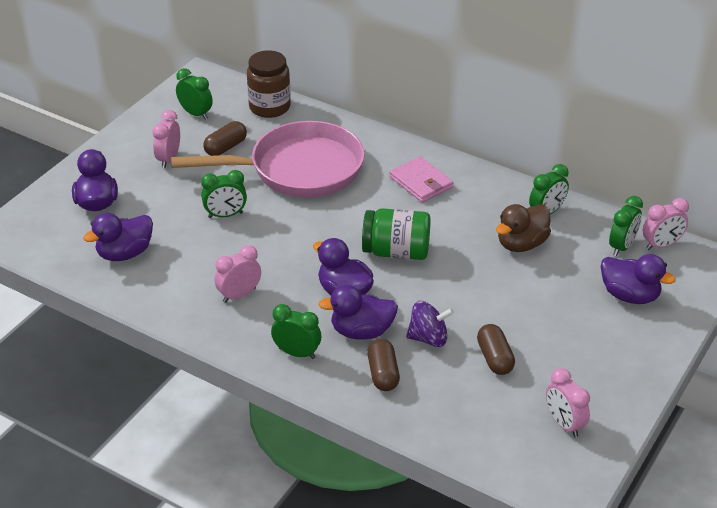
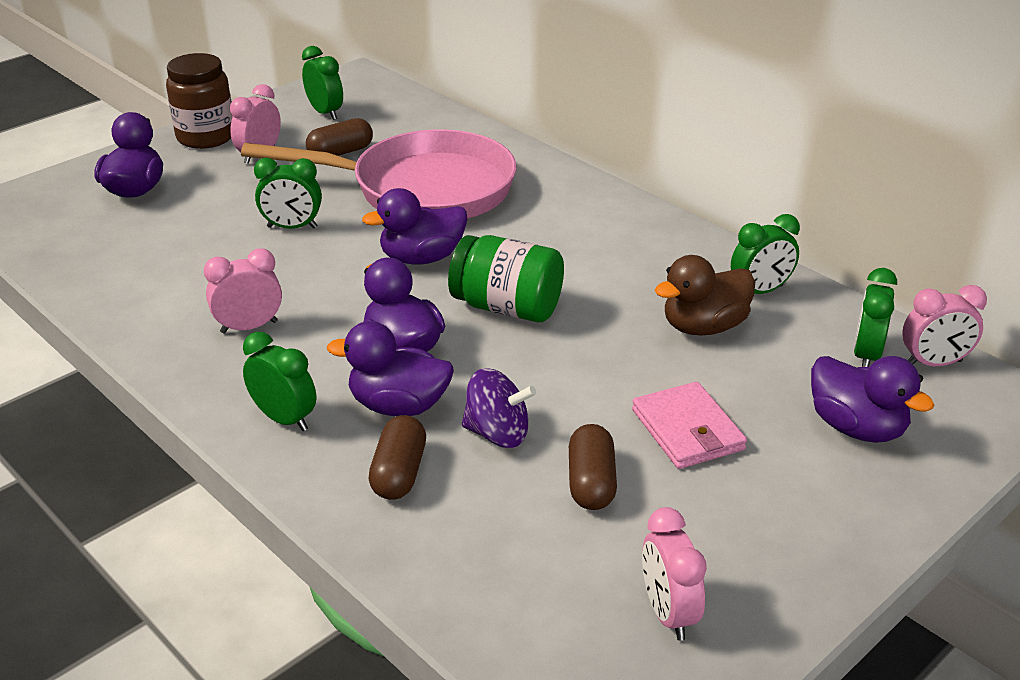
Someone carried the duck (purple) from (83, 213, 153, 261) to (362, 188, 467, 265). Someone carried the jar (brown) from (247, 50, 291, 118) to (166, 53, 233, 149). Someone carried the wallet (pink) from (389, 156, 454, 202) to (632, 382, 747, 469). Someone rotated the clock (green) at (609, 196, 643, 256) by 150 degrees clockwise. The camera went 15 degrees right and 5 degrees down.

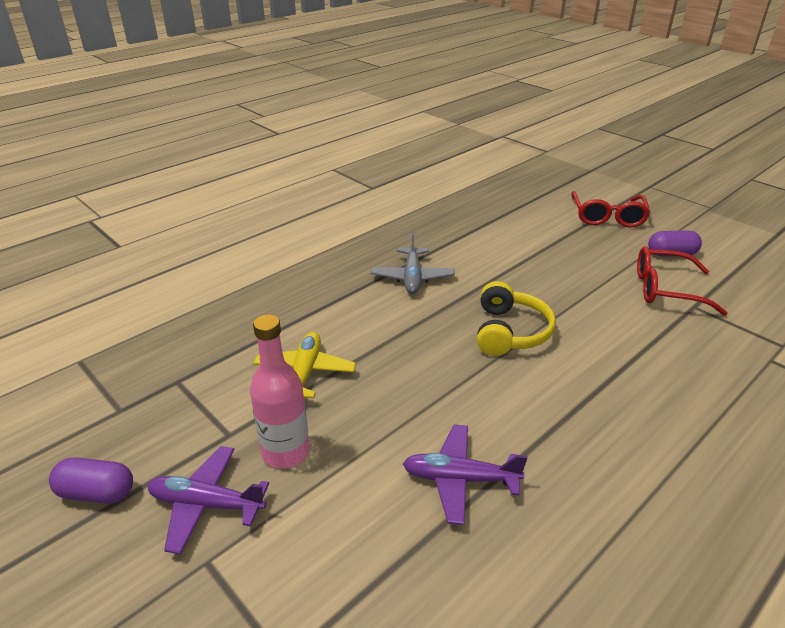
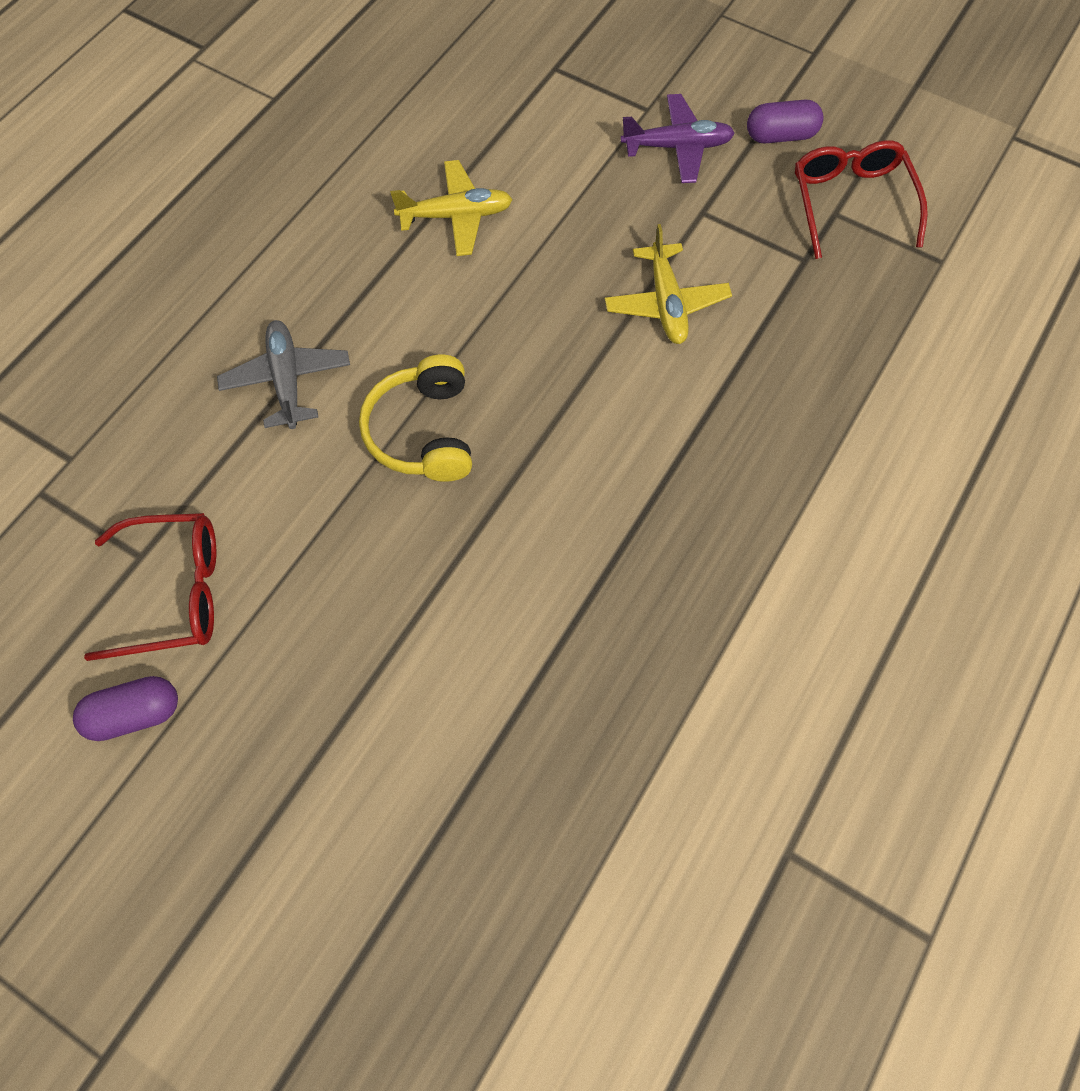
Someone took away the bottle (pink) at (250, 314, 309, 469). Someone carried the plane (grey) from (371, 232, 455, 294) to (217, 320, 350, 429). Someone carried the glasses (red) from (571, 191, 651, 227) to (795, 140, 928, 259). Someone repainted the plane (purple) at (403, 424, 528, 525), which became the plane (yellow) at (390, 160, 513, 256). The camera went 165 degrees right and 30 degrees up.

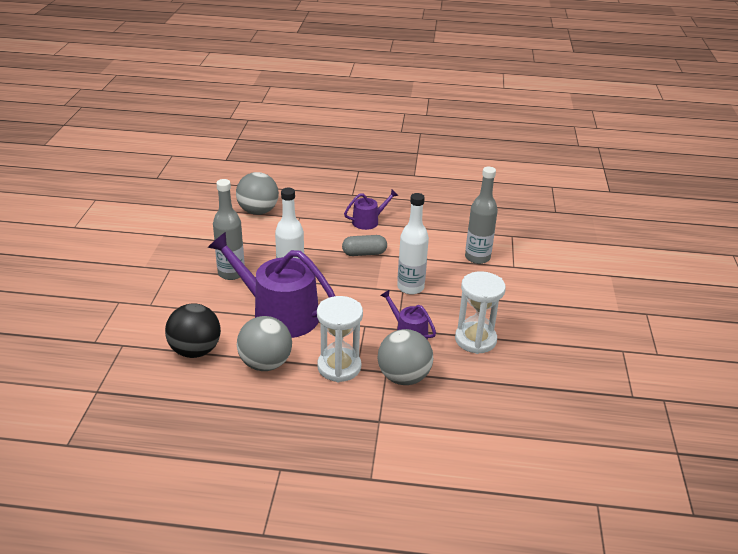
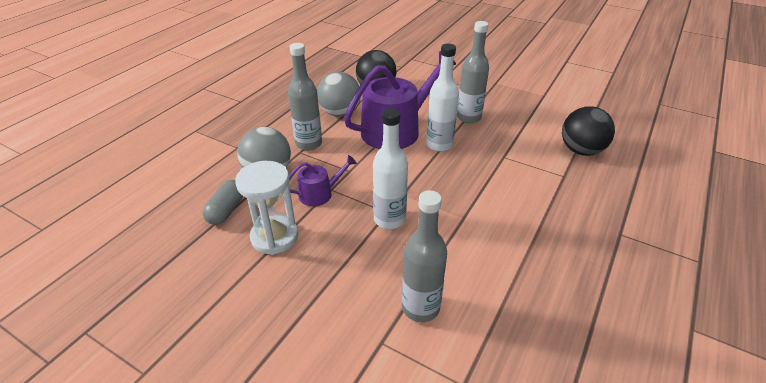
Someone took away the watering can (purple) at (344, 190, 398, 230). Someone carried the capsule (grey) from (342, 235, 387, 256) to (203, 180, 243, 225). Someone swapped the hourglass (white) at (317, 296, 363, 382) for the bottle (grey) at (288, 43, 322, 151). Someone repainted the ball (grey) at (236, 172, 279, 215), which became the ball (black) at (562, 106, 615, 156). The camera went 115 degrees right and 5 degrees up.

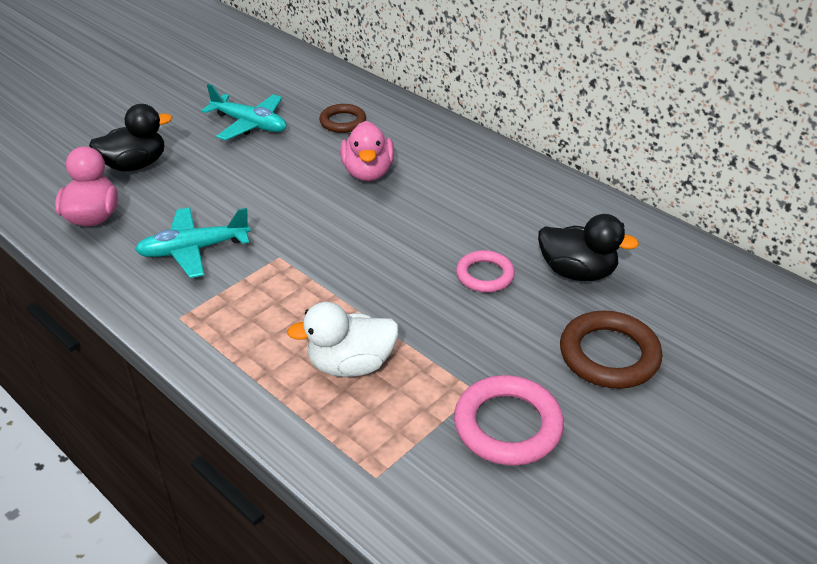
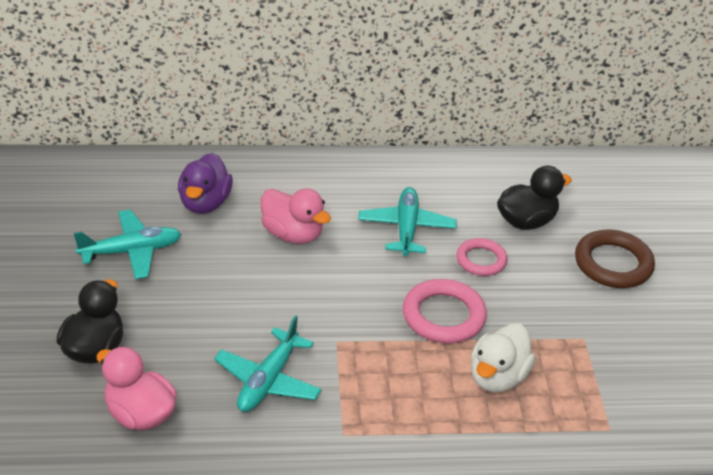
Someone put down the plane (turquoise) at (358, 187, 457, 256). Someone carried the ring (pink) from (454, 375, 564, 466) to (403, 279, 487, 343). Someone swapped the ring (brown) at (319, 104, 366, 133) for the duck (purple) at (178, 153, 233, 214). The camera went 50 degrees left and 0 degrees up.

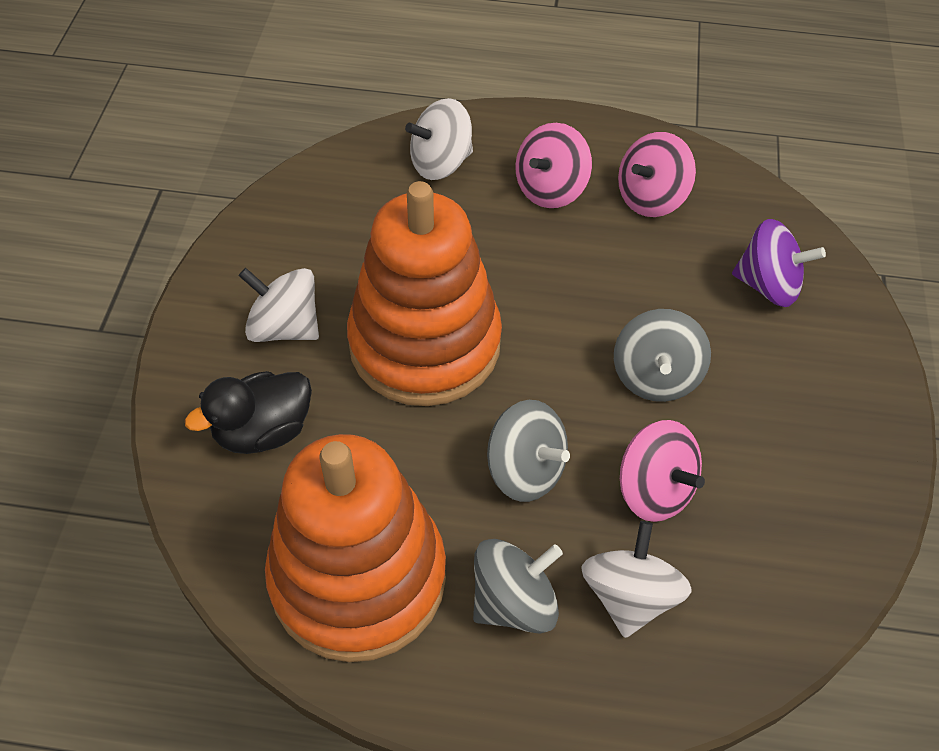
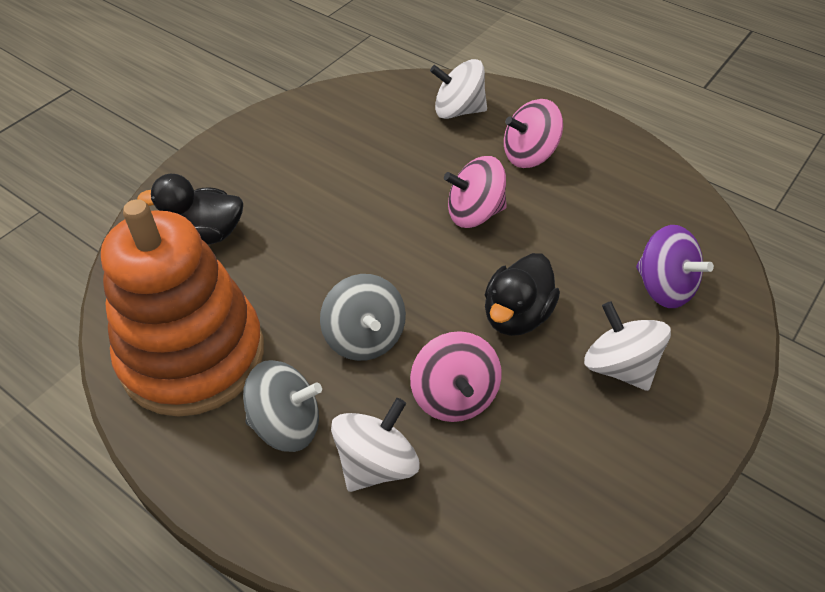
Someone took away the stacking toy (orange) at (347, 181, 502, 406). Someone carried the spinning top (white) from (239, 268, 319, 342) to (584, 301, 671, 391). Someone carried the spinning top (pink) from (618, 132, 696, 217) to (444, 156, 507, 228). Someone swapped the spinning top (grey) at (614, 309, 711, 402) for the duck (black) at (485, 253, 560, 336). The camera went 30 degrees right and 5 degrees down.

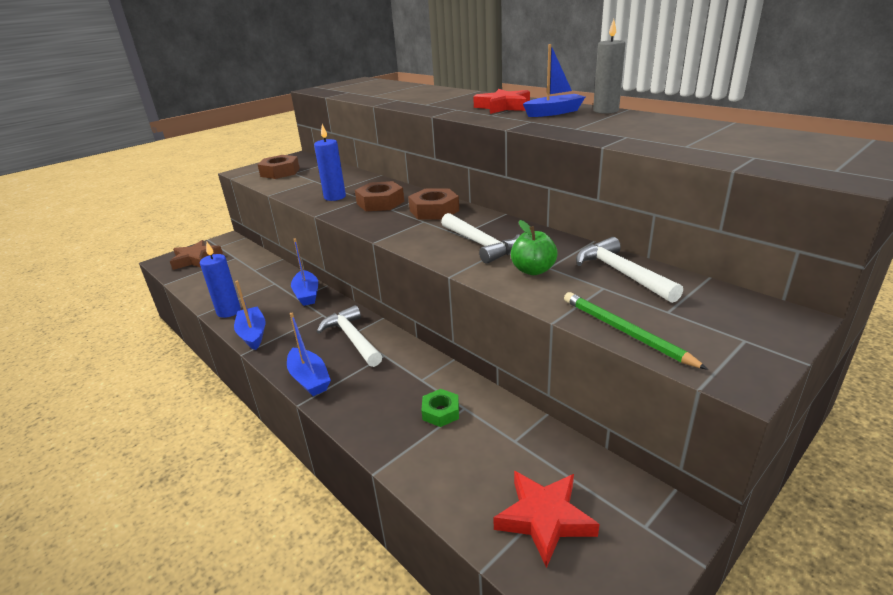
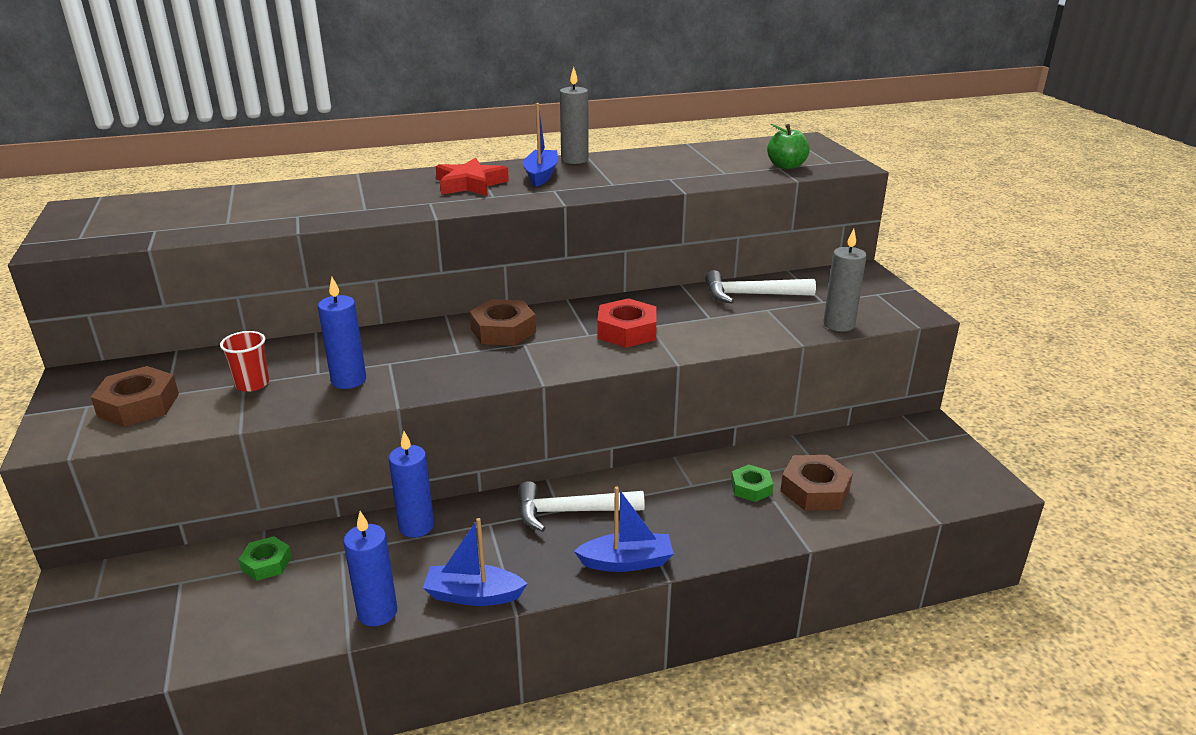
Someone took away the star (brown) at (170, 240, 223, 270). Someone took away the star (red) at (493, 471, 600, 568). Someone put down the cup (red) at (220, 331, 269, 392). Someone put down the nut (green) at (239, 536, 292, 581). Someone carried the nut (brown) from (355, 181, 404, 211) to (780, 455, 853, 511). Someone carried the apple (green) from (511, 220, 558, 275) to (767, 124, 810, 169). Someone swapped the boat (blue) at (291, 238, 318, 306) for the candle (blue) at (389, 431, 434, 537). Someone swapped the hammer (white) at (441, 213, 520, 264) for the nut (red) at (597, 298, 657, 348). Someone swapped the pencil (green) at (564, 292, 709, 370) for the candle (grey) at (823, 229, 867, 332). The camera went 65 degrees left and 0 degrees up.

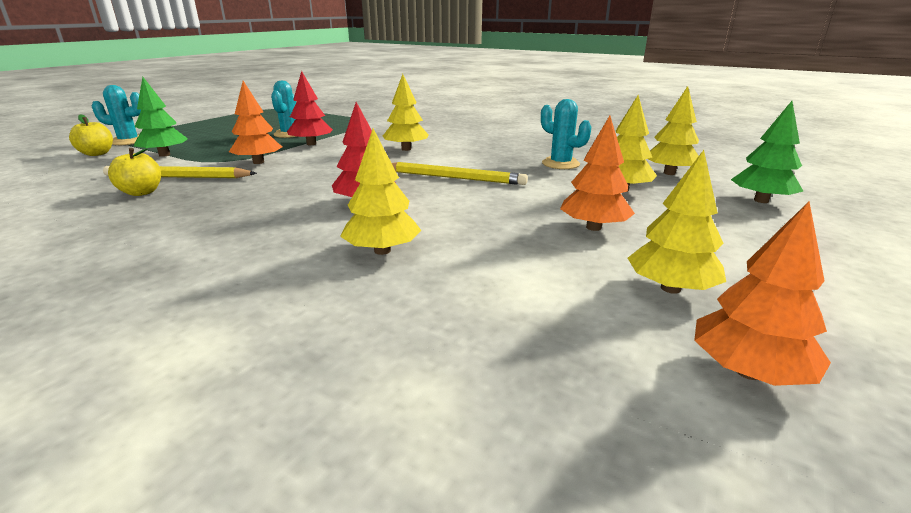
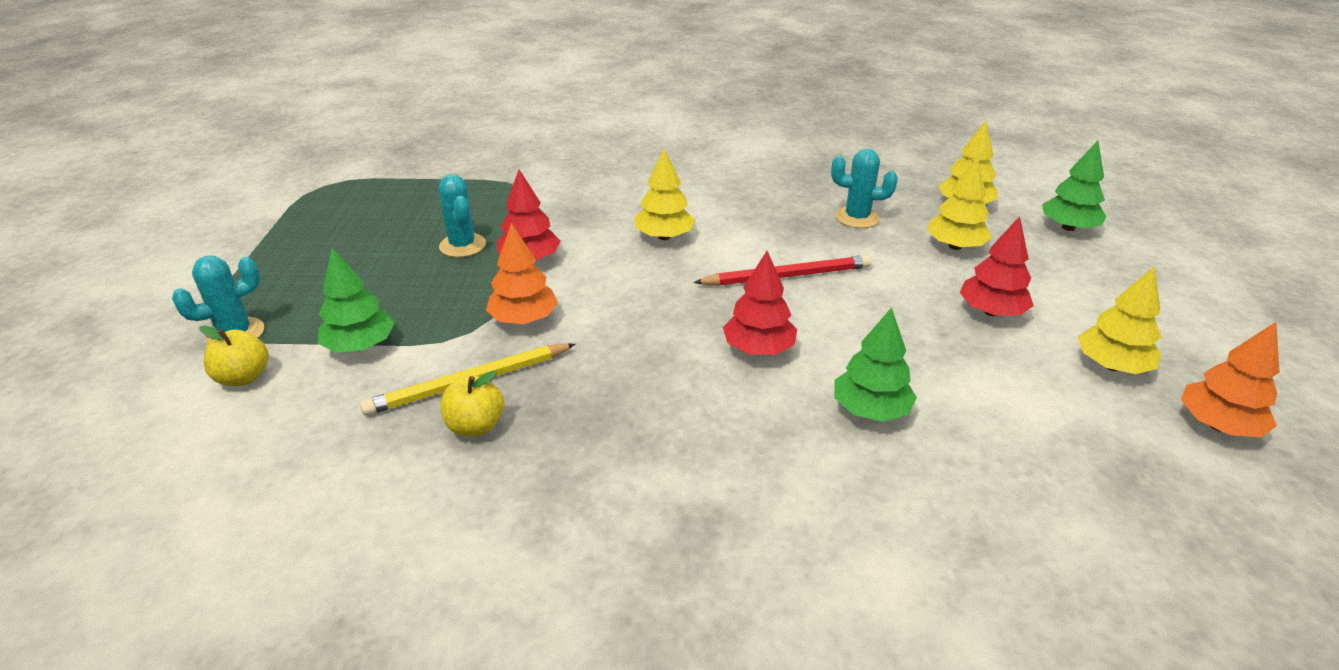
Someone repainted the tree (yellow) at (340, 129, 421, 255), which became the tree (green) at (835, 307, 917, 422). Someone repainted the pencil (yellow) at (392, 162, 528, 185), which became the pencil (red) at (694, 255, 872, 286). Someone repainted the tree (orange) at (560, 116, 635, 231), which became the tree (red) at (959, 216, 1034, 316). The camera went 30 degrees left and 10 degrees up.

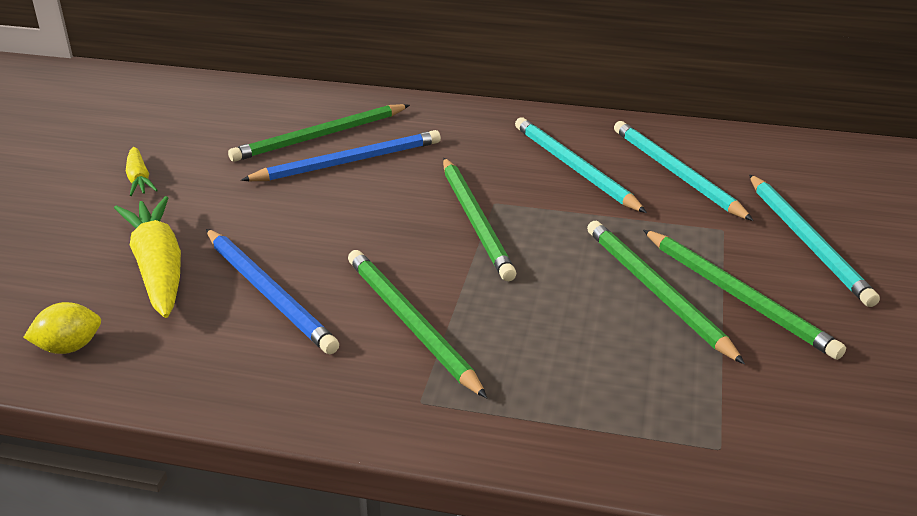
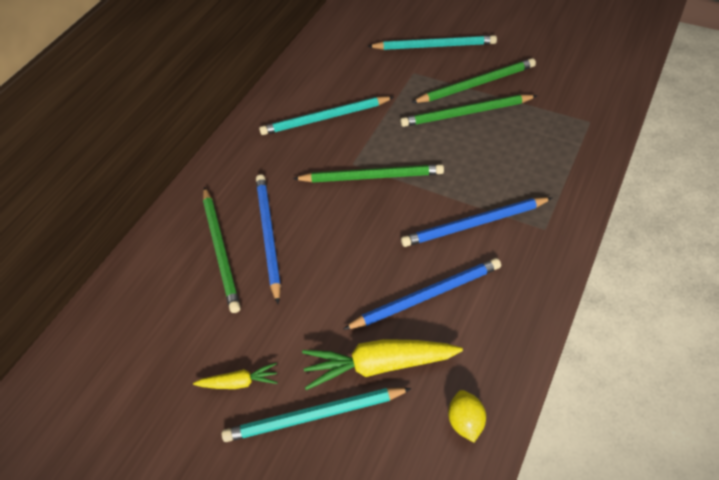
Someone carried the pencil (turquoise) from (614, 121, 754, 221) to (222, 388, 412, 442). Someone repainted the pencil (green) at (348, 250, 487, 398), which became the pencil (blue) at (401, 197, 552, 247). The camera went 70 degrees left and 20 degrees up.

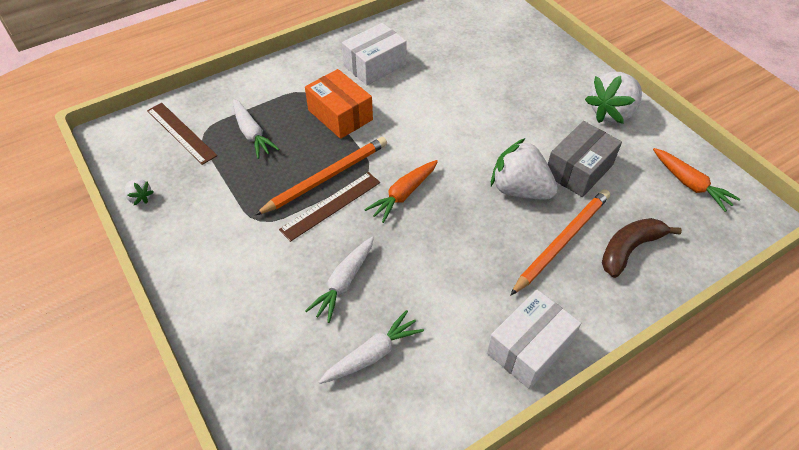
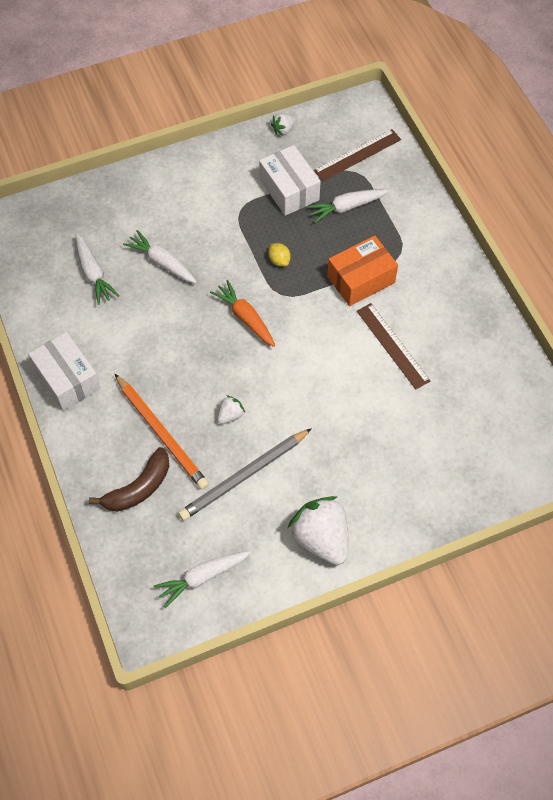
Someone carried the ruler (brown) from (279, 172, 380, 242) to (357, 303, 430, 390). Someone carried the box (white) from (342, 23, 407, 85) to (259, 145, 321, 216). Someone swapped the pencil (orange) at (255, 137, 387, 215) for the lemon (yellow) at (268, 243, 291, 266). Someone swapped the box (grey) at (548, 121, 622, 197) for the pencil (grey) at (178, 428, 312, 521). Someone repainted the carrot (orange) at (653, 148, 740, 212), which became the carrot (white) at (154, 551, 251, 608). Someone rotated the banana (brown) at (602, 218, 682, 278) by 75 degrees clockwise. Someone scaled the strawberry (white) at (491, 138, 558, 199) by 0.46. The camera went 100 degrees right and 10 degrees up.

